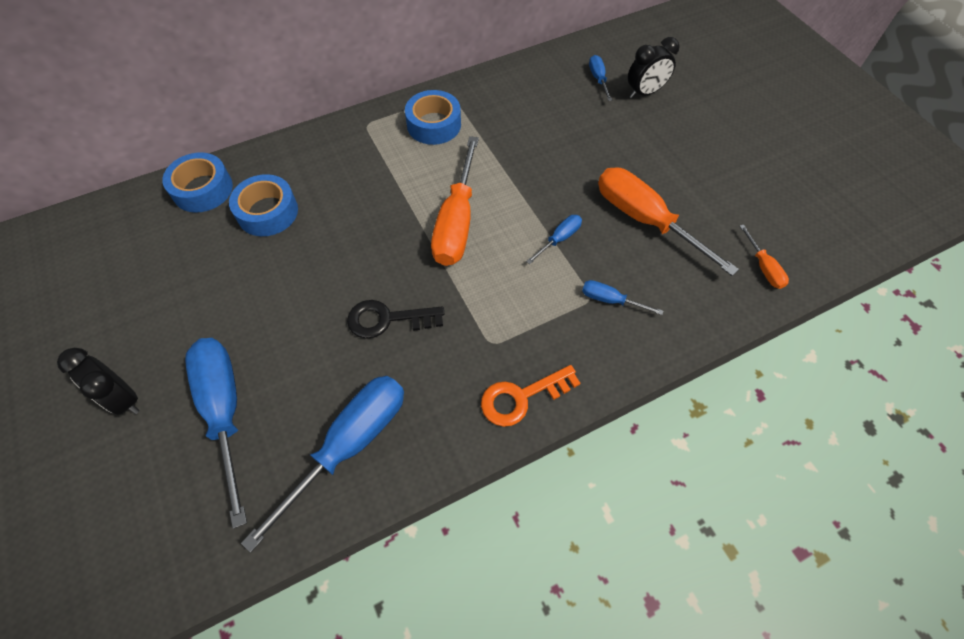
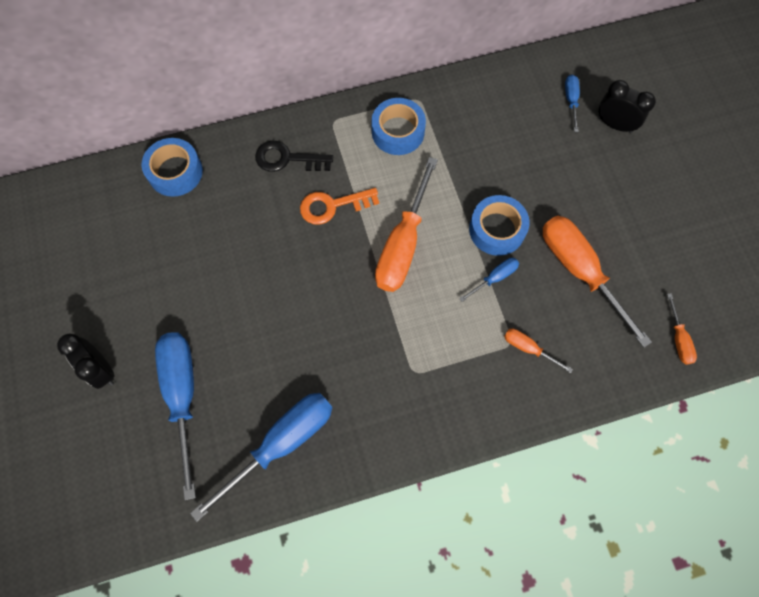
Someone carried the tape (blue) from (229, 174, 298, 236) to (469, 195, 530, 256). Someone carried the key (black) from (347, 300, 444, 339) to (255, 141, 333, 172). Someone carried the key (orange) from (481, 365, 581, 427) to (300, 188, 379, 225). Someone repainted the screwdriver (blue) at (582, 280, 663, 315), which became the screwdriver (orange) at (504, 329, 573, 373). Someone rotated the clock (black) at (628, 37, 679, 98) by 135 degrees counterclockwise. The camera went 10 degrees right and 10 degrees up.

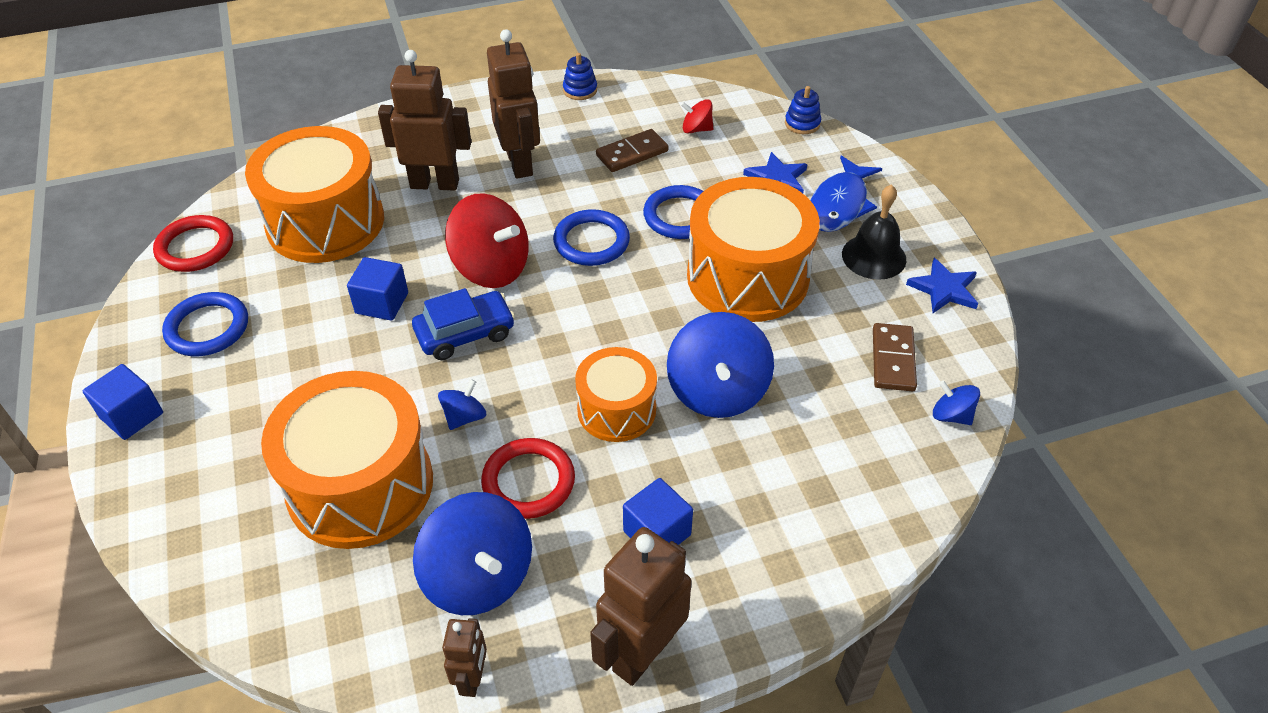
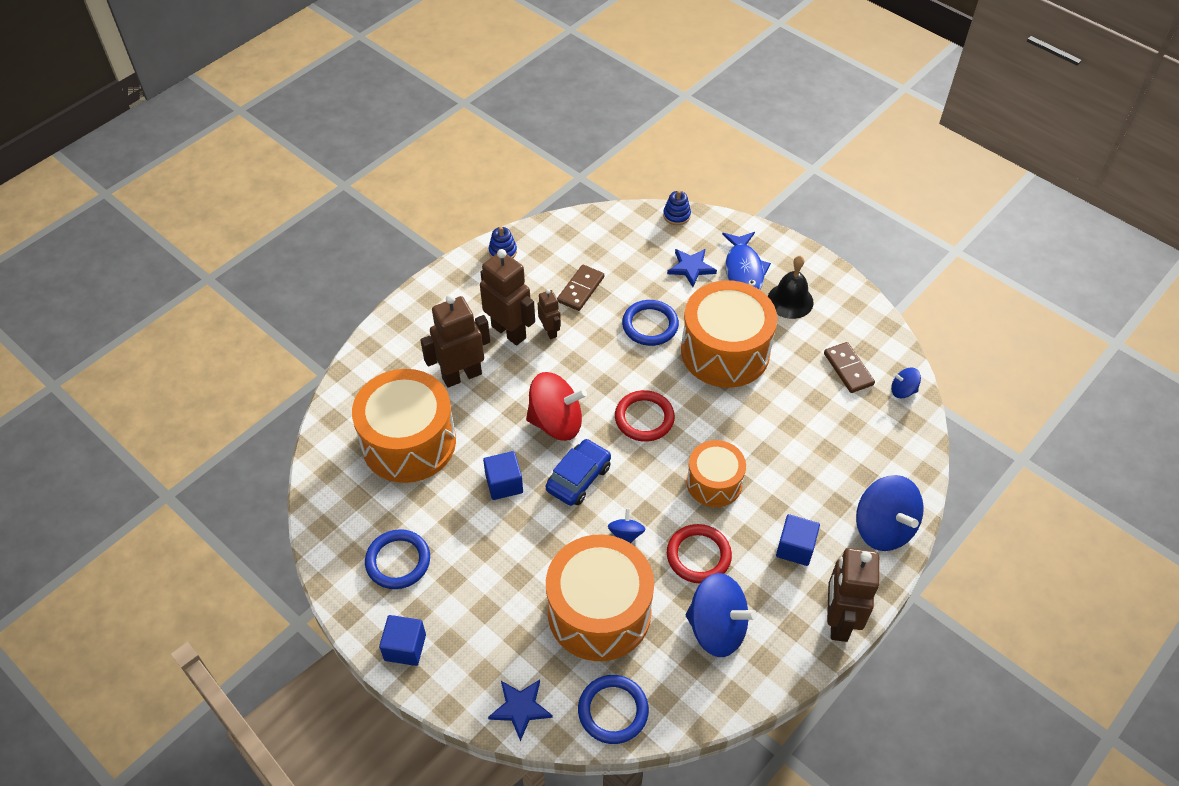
Someone took away the spinning top (red) at (681, 99, 713, 134). Someone carried the ring (red) from (153, 215, 233, 272) to (615, 390, 675, 442). Someone carried the robot (brown) from (442, 618, 487, 697) to (538, 289, 561, 339). Someone carried the ring (blue) from (553, 209, 630, 266) to (578, 675, 649, 744). Someone carried the spinning top (blue) from (667, 312, 774, 418) to (856, 475, 924, 551). Someone carried the star (blue) from (906, 258, 978, 313) to (488, 680, 553, 742). The camera went 30 degrees left and 5 degrees up.

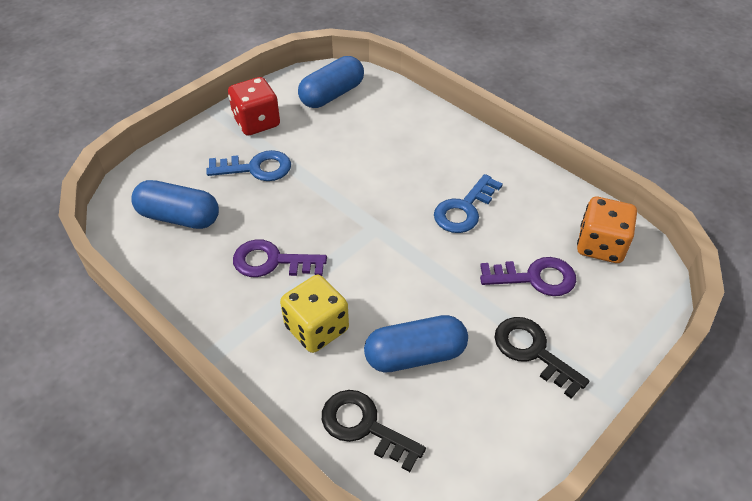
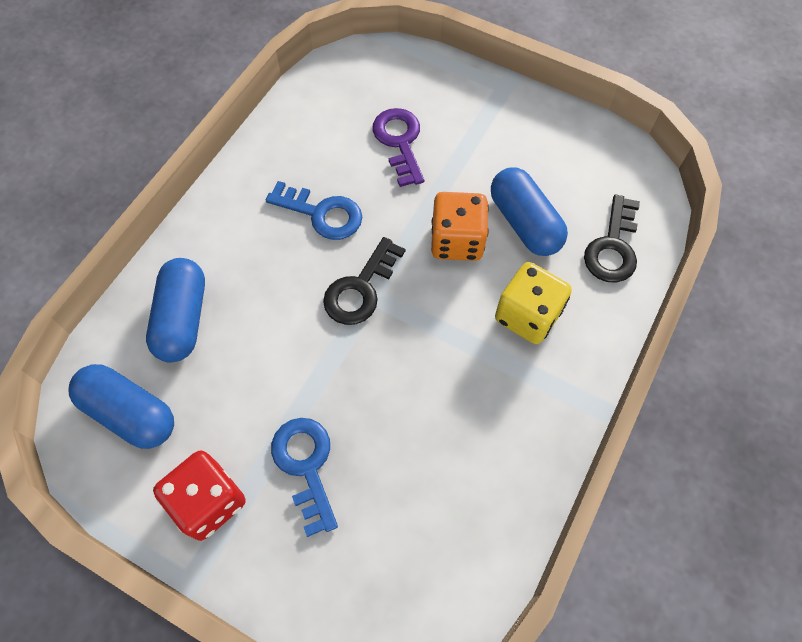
Someone took away the key (purple) at (233, 239, 327, 277). Someone carried the capsule (blue) from (131, 180, 219, 229) to (146, 258, 205, 363). Someone carried the key (black) from (495, 317, 589, 399) to (323, 237, 405, 325). Someone carried the dice (orange) from (577, 197, 637, 263) to (431, 192, 489, 261). The camera went 105 degrees left and 15 degrees up.

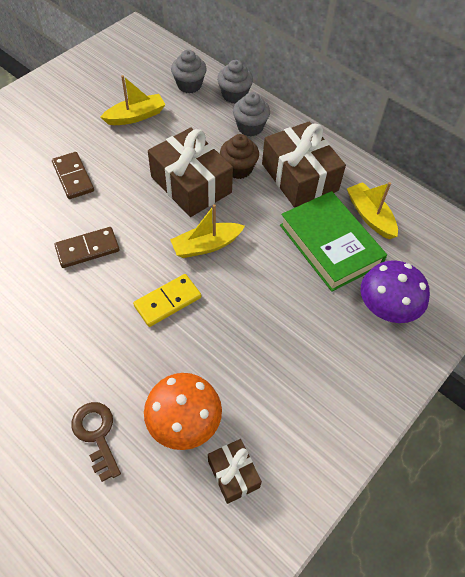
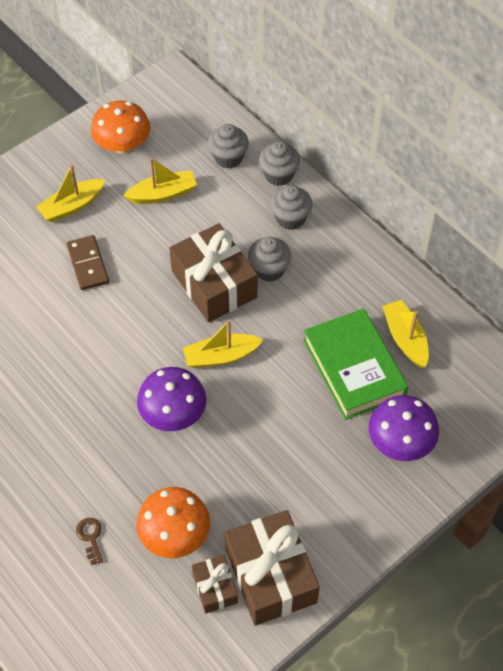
Someone took away the domino (brown) at (55, 227, 120, 268). Someone put down the boat (yellow) at (36, 164, 105, 222). Someone put down the mushroom (orange) at (91, 100, 151, 154). Someone carried the gift (brown) from (262, 122, 346, 208) to (225, 510, 320, 626). Someone swapped the domino (yellow) at (133, 274, 201, 327) for the mushroom (purple) at (137, 367, 206, 431). Someone repainted the cupcake (brown) at (220, 134, 259, 179), which became the cupcake (grey) at (248, 237, 291, 282). Someone scaled the key (brown) at (71, 402, 121, 482) by 0.64. The camera went 10 degrees right and 0 degrees up.

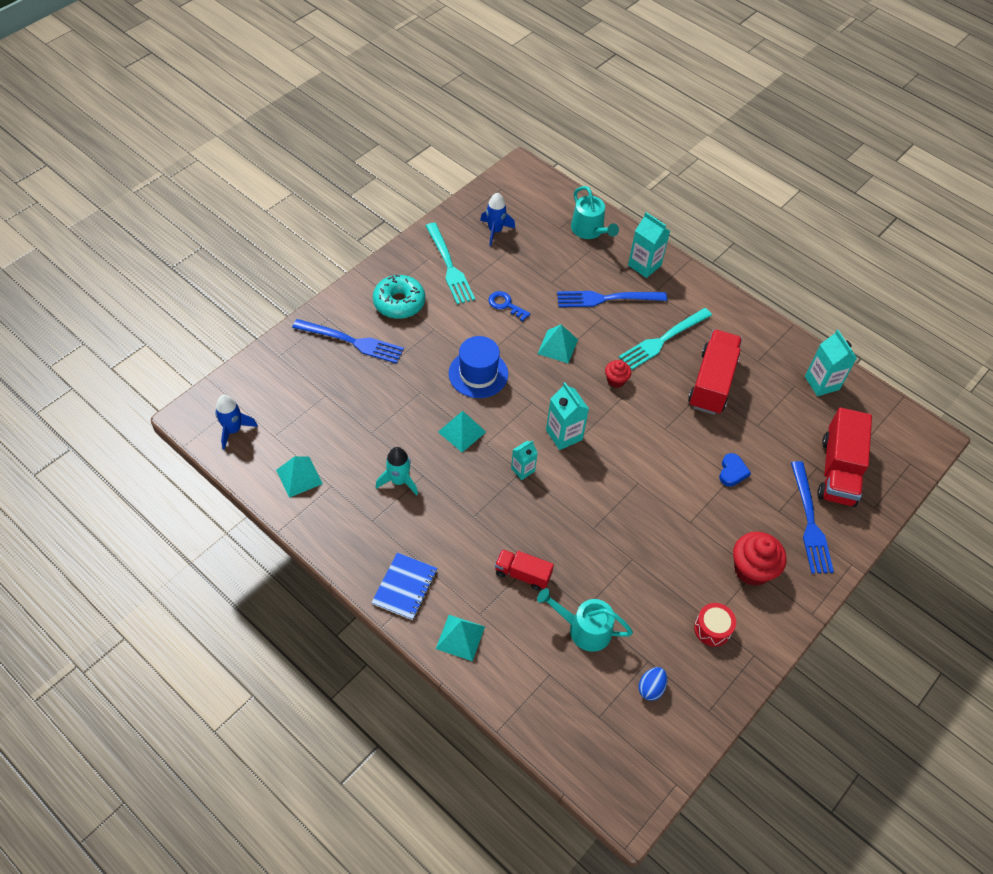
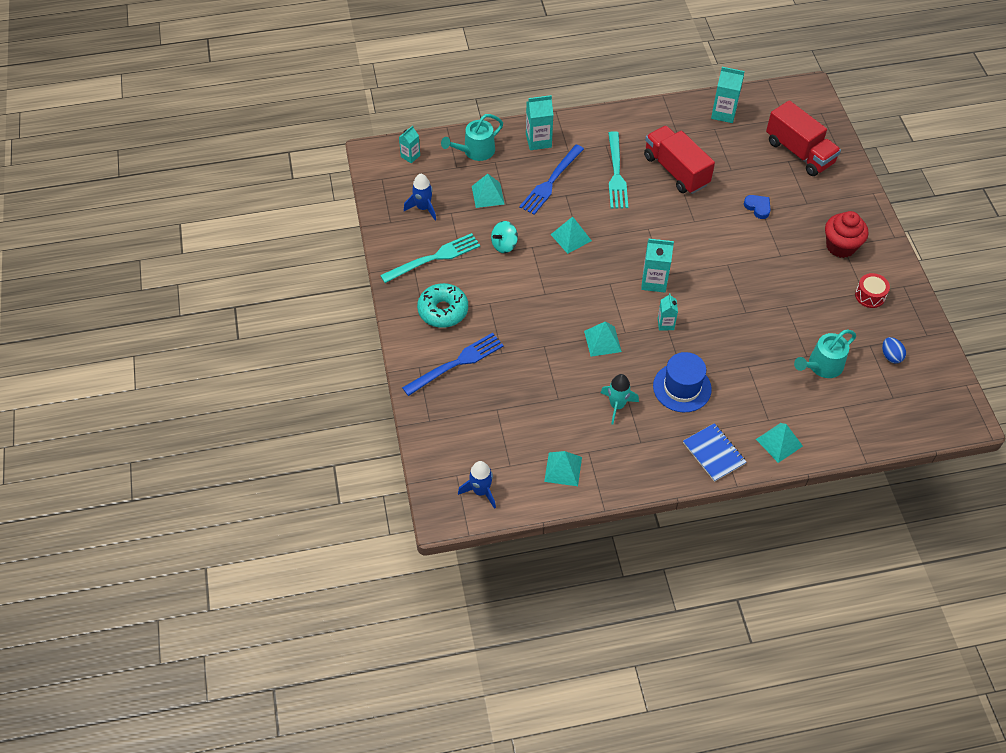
Someone took away the truck (red) at (495, 549, 554, 591). Someone took away the cupcake (red) at (605, 360, 631, 388). Someone took away the fork (blue) at (791, 461, 834, 574). Someone put down the carton (turquoise) at (399, 125, 420, 163). Someone put down the pyramid (turquoise) at (472, 174, 505, 208). Someone carried the hat (blue) from (448, 336, 508, 398) to (653, 352, 712, 412). Someone swapped the key (blue) at (488, 291, 530, 321) for the spinning top (turquoise) at (491, 221, 518, 253). Someone rotated the fork (turquoise) at (426, 223, 475, 304) by 45 degrees counterclockwise. Someone rotated the watering can (turquoise) at (571, 186, 619, 239) by 135 degrees clockwise. The camera went 50 degrees left and 0 degrees up.

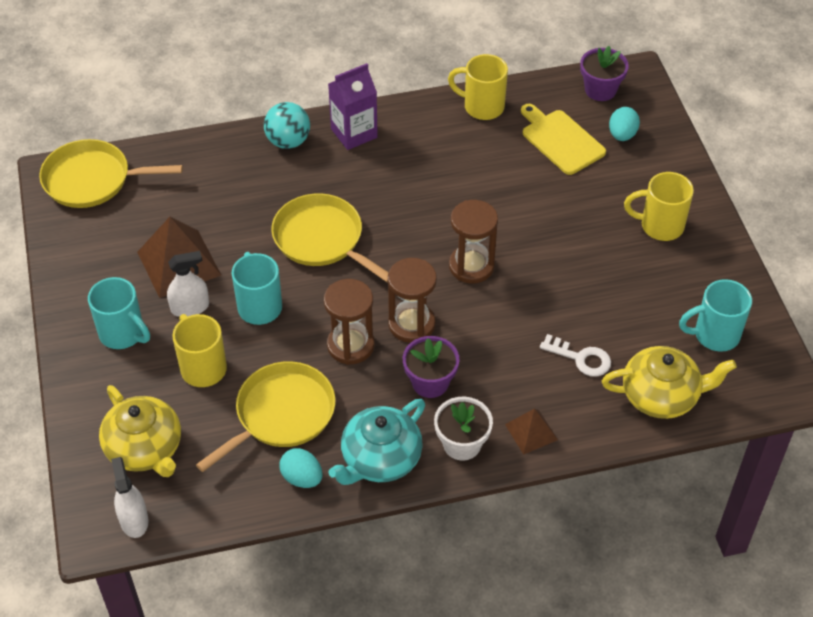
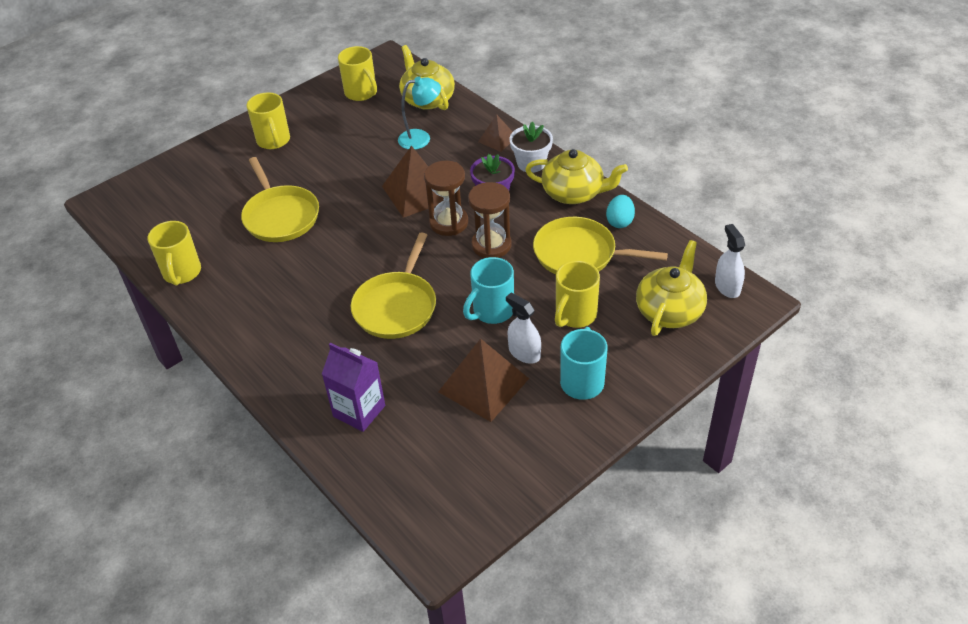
Someone took away the ball (turquoise) at (264, 102, 310, 149). Someone took away the hourglass (brown) at (449, 200, 498, 283). Someone took away the cutting board (yellow) at (521, 104, 606, 175). Someone took away the flower pot (purple) at (580, 46, 629, 101). Someone took away the egg (turquoise) at (609, 107, 640, 141). Someone put down the pyramid (brown) at (382, 146, 444, 218). Someone carried the pan (yellow) from (39, 139, 183, 208) to (241, 157, 319, 242). Someone carried the carton (purple) from (328, 63, 378, 150) to (322, 343, 385, 432). Someone swapped the key (white) at (540, 334, 611, 377) for the lamp (turquoise) at (398, 77, 441, 150). Someone repainted the teapot (turquoise) at (328, 399, 425, 485), which became the teapot (yellow) at (525, 149, 628, 204). Someone repainted the mug (turquoise) at (679, 279, 752, 352), which became the mug (yellow) at (338, 46, 377, 101). Someone rotated the spray bottle (white) at (111, 457, 148, 538) by 120 degrees clockwise. The camera went 115 degrees left and 5 degrees down.

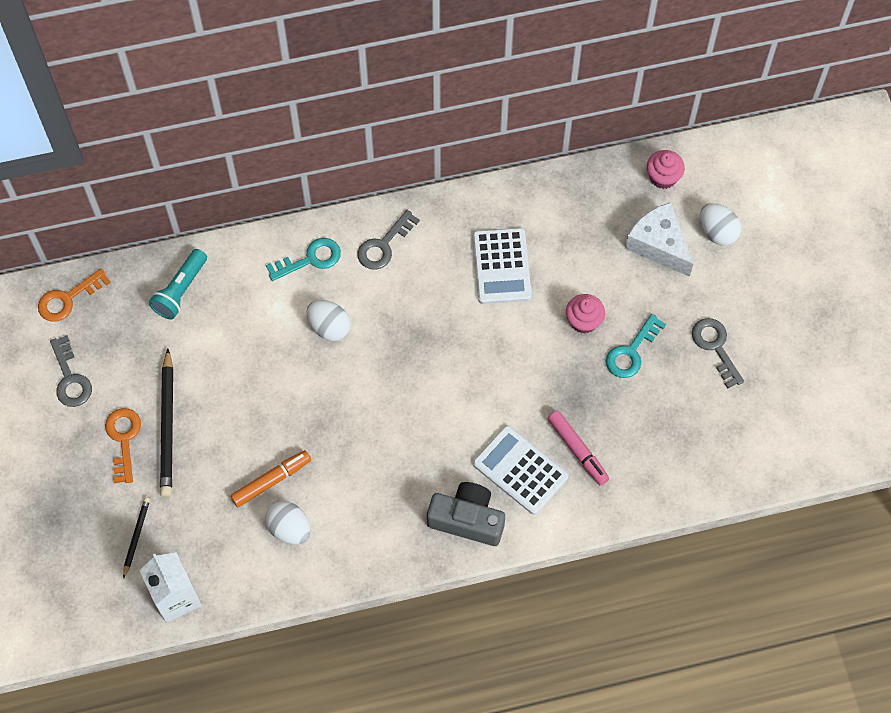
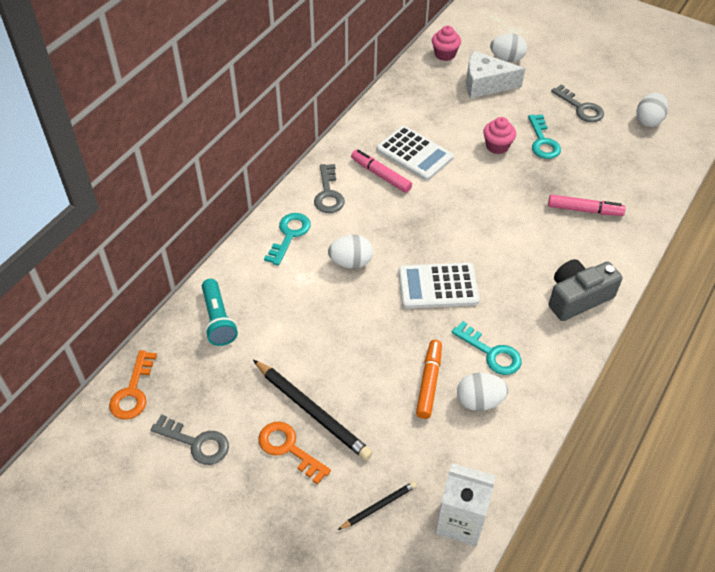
Someone put down the marker (pink) at (351, 150, 412, 193). Someone put down the key (turquoise) at (452, 321, 521, 375). Someone put down the egg (white) at (636, 92, 668, 127). Someone carried the calculator (white) from (473, 425, 569, 515) to (399, 263, 479, 309). Someone rotated the pencil (black) at (123, 497, 150, 579) by 90 degrees clockwise. Someone rotated the key (grey) at (692, 318, 744, 389) by 150 degrees counterclockwise. The camera went 45 degrees left and 15 degrees down.

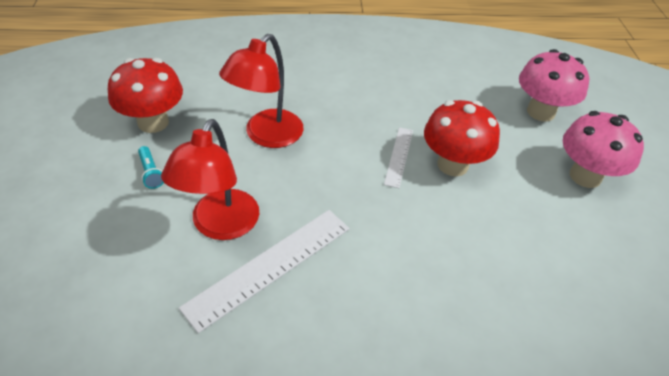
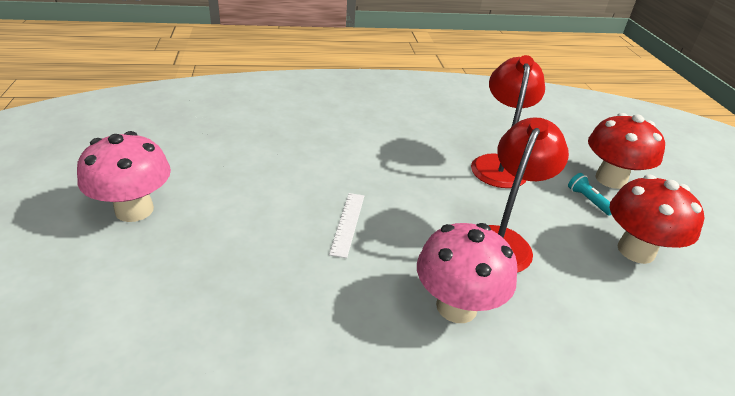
Someone took away the ruler (white) at (179, 210, 350, 333). Someone carried the mushroom (red) from (424, 100, 500, 176) to (588, 113, 665, 189). Someone carried the mushroom (pink) from (519, 49, 589, 122) to (417, 223, 517, 323). The camera went 175 degrees right and 10 degrees down.

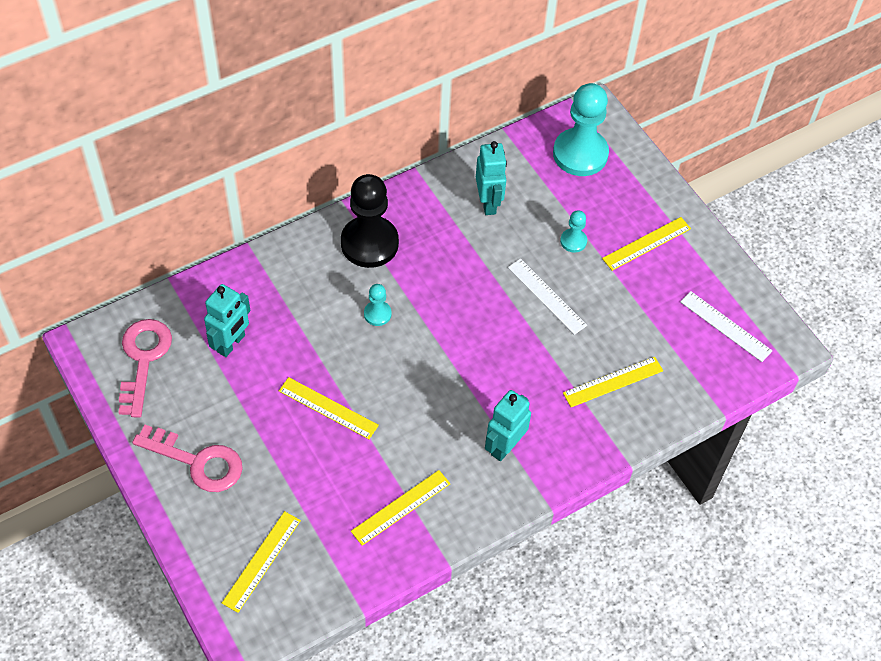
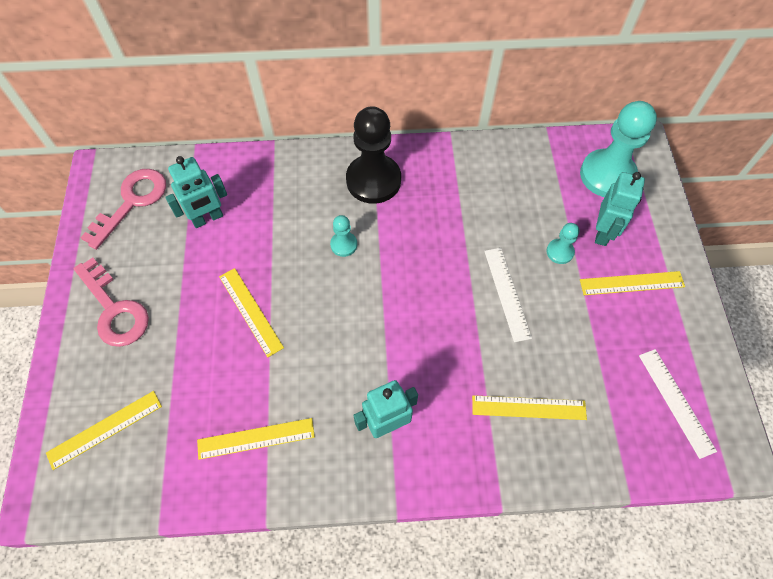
Someone carried the robot (turquoise) from (476, 141, 507, 215) to (595, 172, 645, 246). The camera went 30 degrees right and 5 degrees up.

